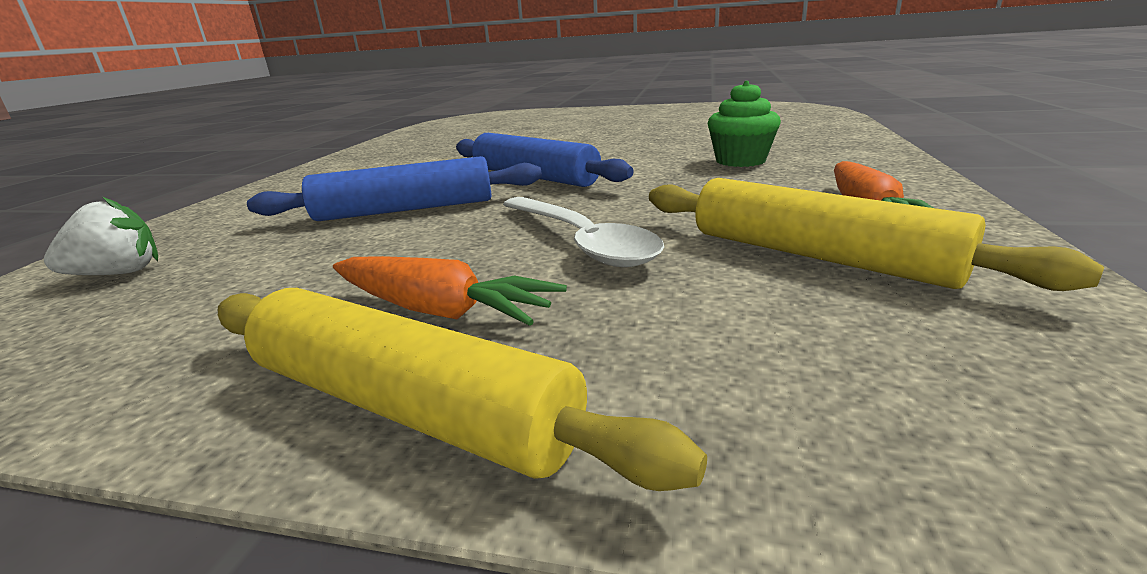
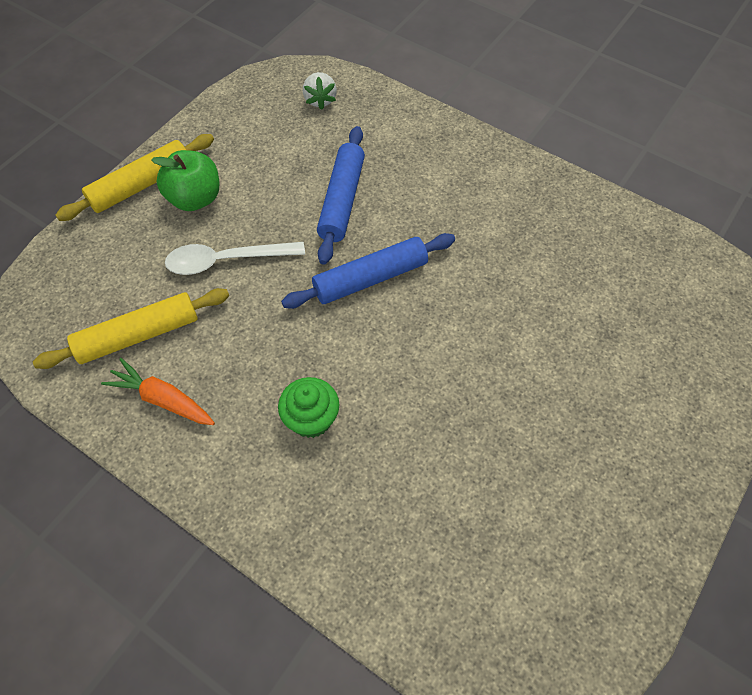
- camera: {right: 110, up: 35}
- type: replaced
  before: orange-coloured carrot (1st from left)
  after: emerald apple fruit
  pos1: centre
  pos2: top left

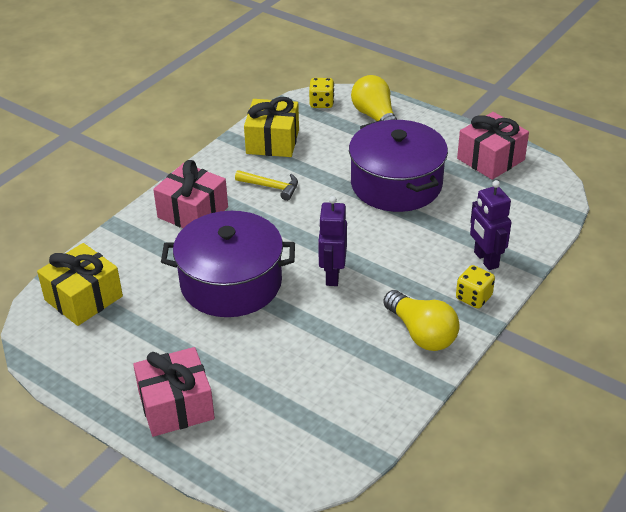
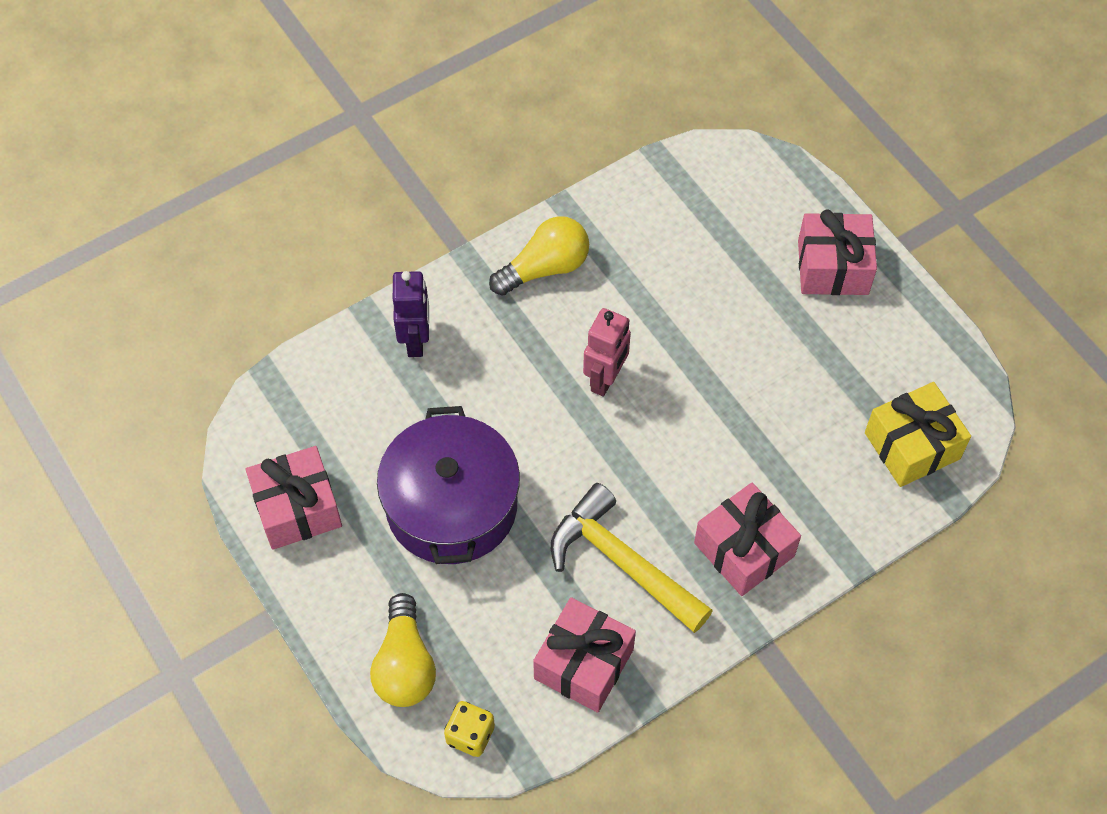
- camera: {right: -160, up: 20}
- type: turned
  before: bright yellow light bulb (2nd from left)
  pos1: middle right
  pos2: top centre
  turn: 75
- type: recoloured
  before: bright yellow wrapped gift (2nd from left)
  after: rose-pink wrapped gift (2nd from left)
  pos1: top centre
  pos2: bottom centre
- type: resized
  before: bright yellow carpenter's hammer
  pos1: centre
  pos2: bottom centre
  scale: 1.88
- type: recoloured
  before: royal purple robot (1st from left)
  after: rose-pink robot
  pos1: centre
  pos2: centre
- type: removed
  before: royal purple stockpot (1st from left)
  pos1: centre
- type: removed
  before: bright yellow game die (2nd from left)
  pos1: middle right

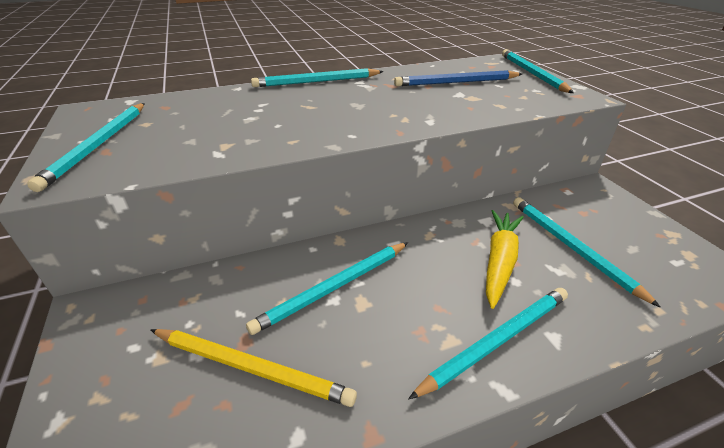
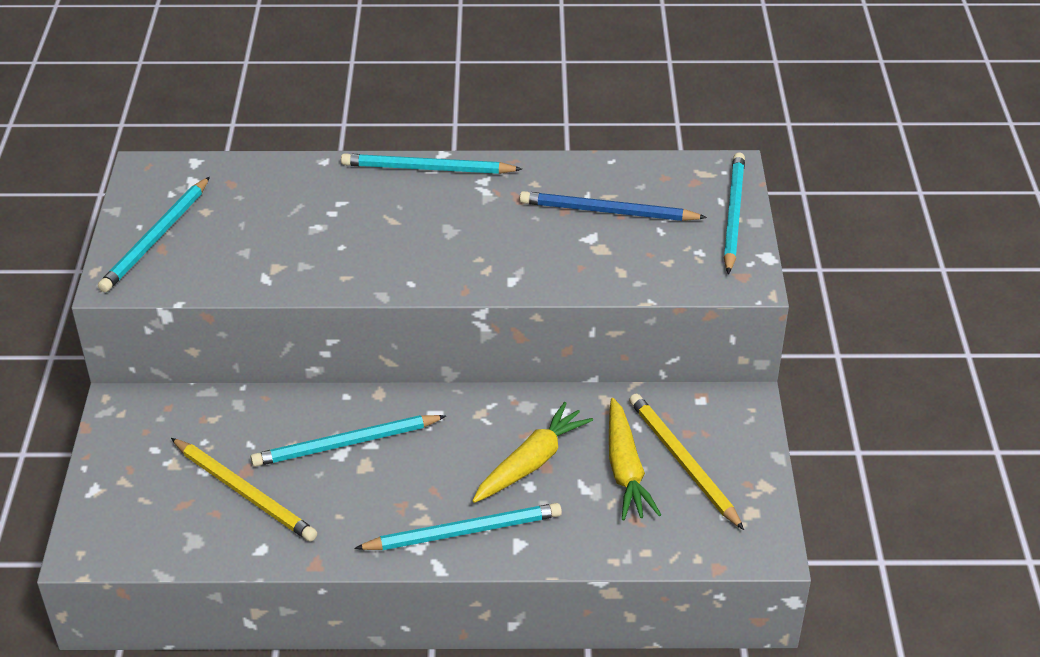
- camera: {right: 20, up: 5}
- type: replaced
  before: turquoise wooden pencil (6th from left)
  after: bright yellow carrot (2nd from left)
  pos1: middle right
  pos2: bottom centre
- type: added
  after: bright yellow wooden pencil (2nd from left)
  pos2: bottom centre

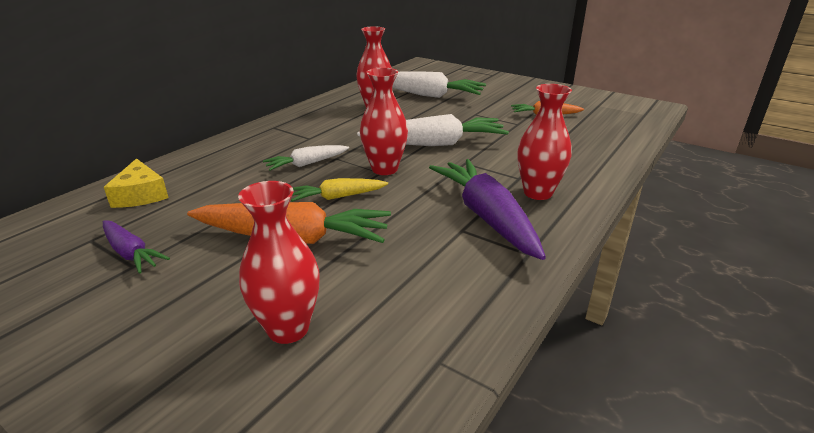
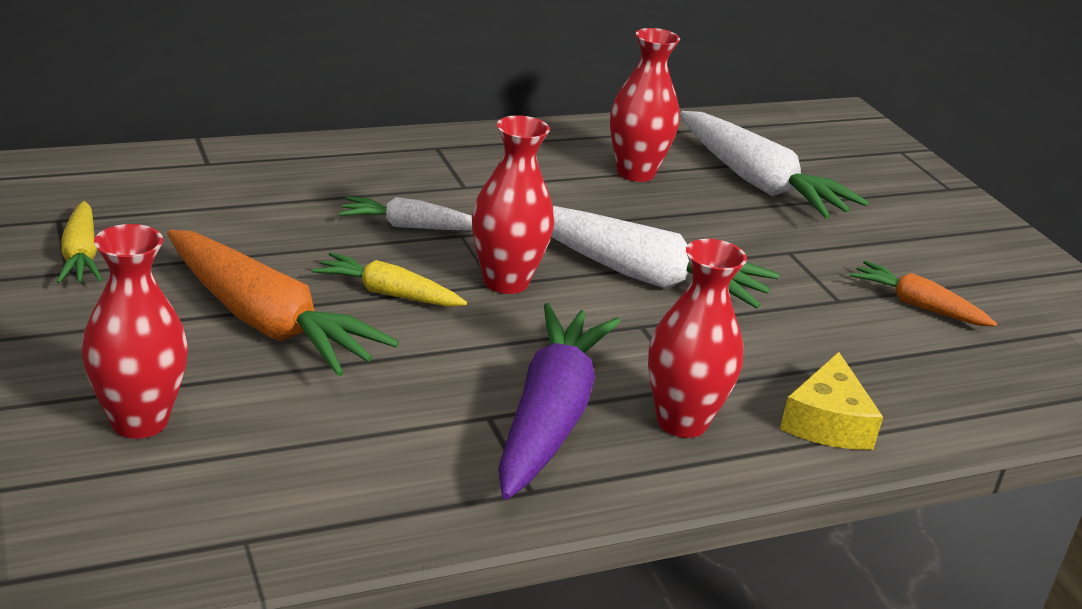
- camera: {right: 30, up: 0}
- type: recoloured
  before: royal purple carrot (1st from left)
  after: bright yellow carrot (1st from left)
  pos1: middle left
  pos2: middle left
- type: moved
  before: bright yellow cheese wedge
  pos1: middle left
  pos2: middle right

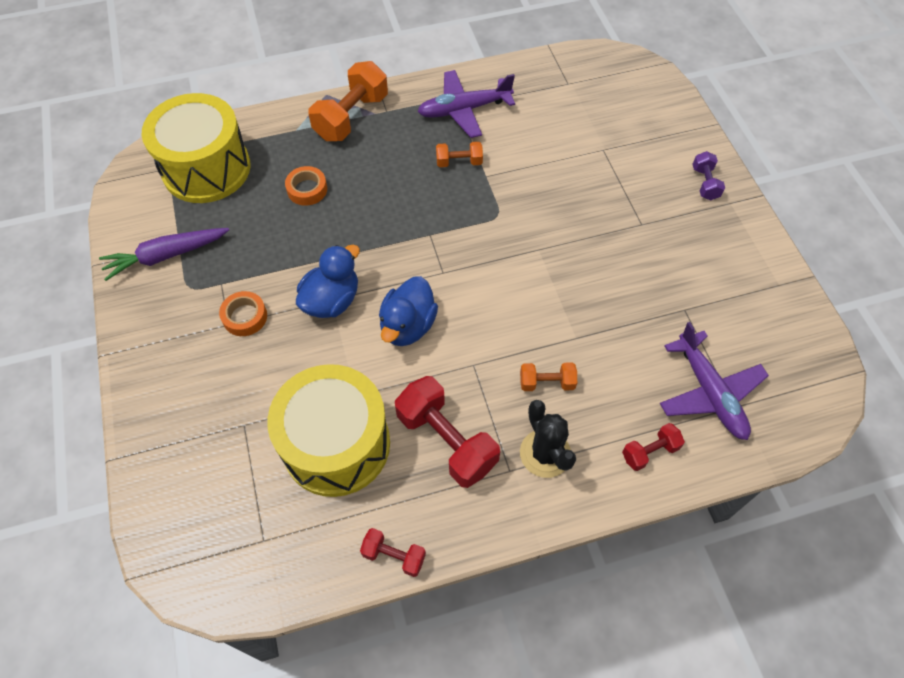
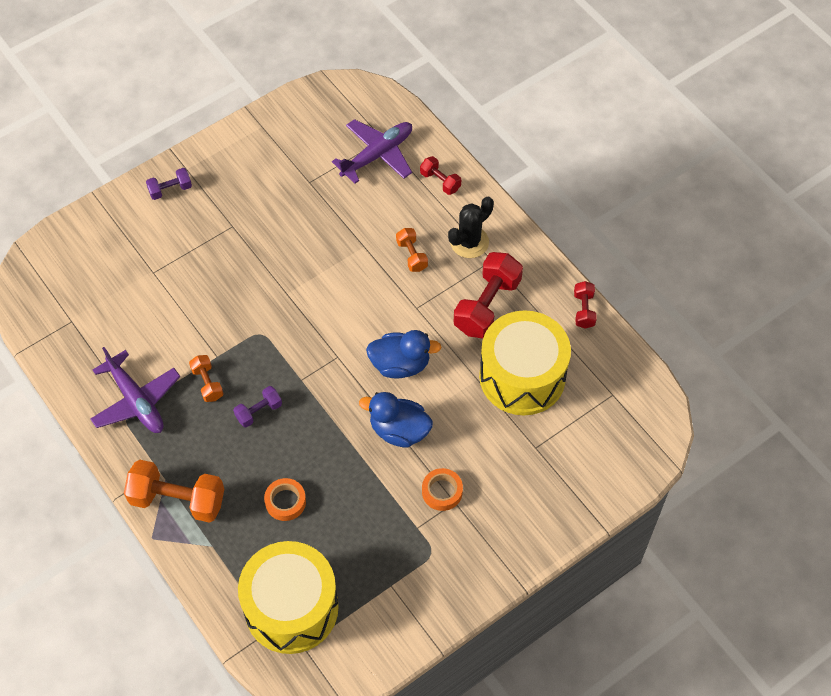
- camera: {right: -110, up: 0}
- type: added
  after: royal purple hand weight (2nd from left)
  pos2: middle left
- type: removed
  before: royal purple carrot
  pos1: middle left

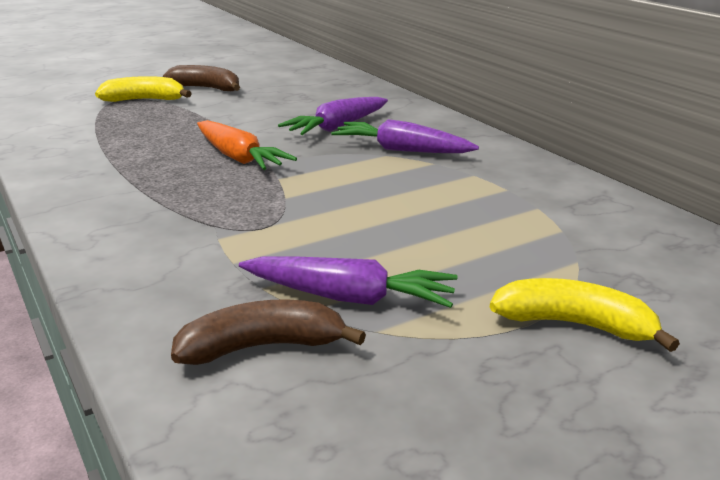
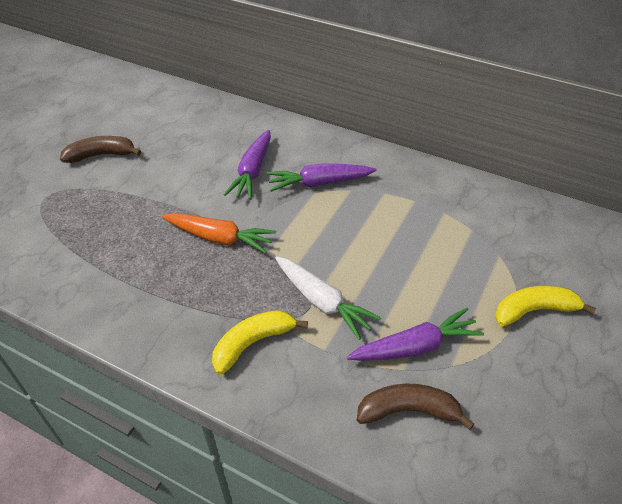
- camera: {right: -30, up: 20}
- type: moved
  before: bright yellow banana fruit (1st from left)
  pos1: top left
  pos2: bottom centre
- type: added
  after: pure white carrot
  pos2: centre
- type: turned
  before: russet banana fruit (2nd from left)
  pos1: bottom centre
  pos2: bottom right
  turn: 45

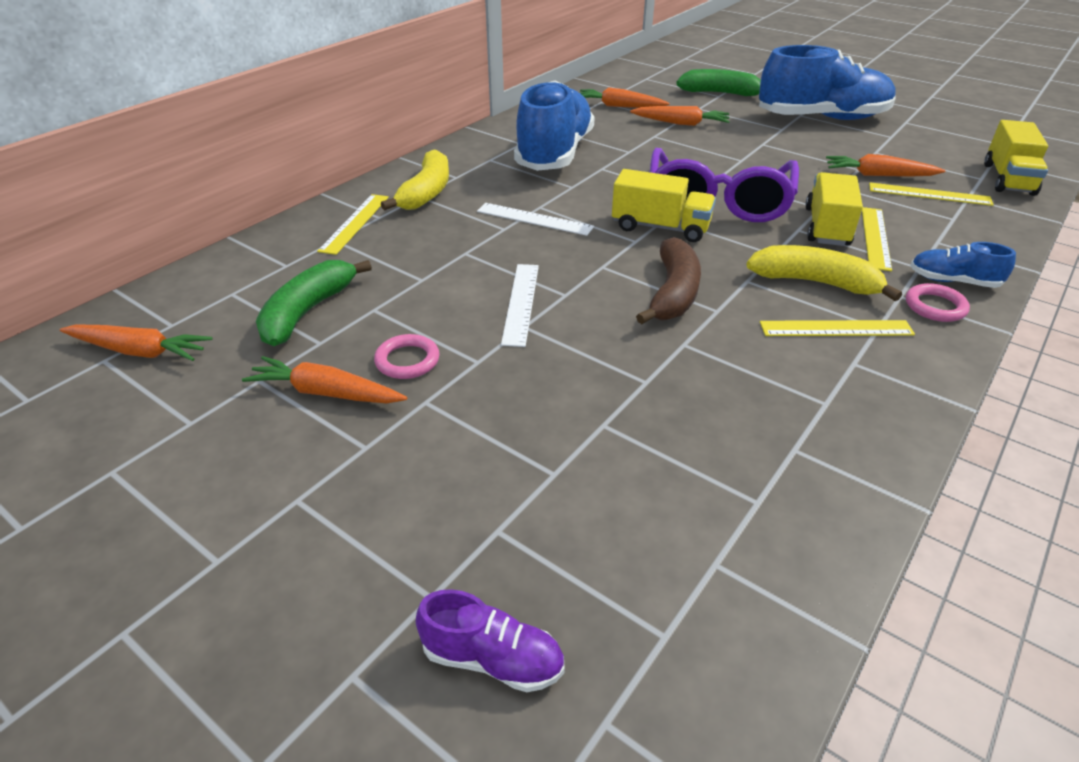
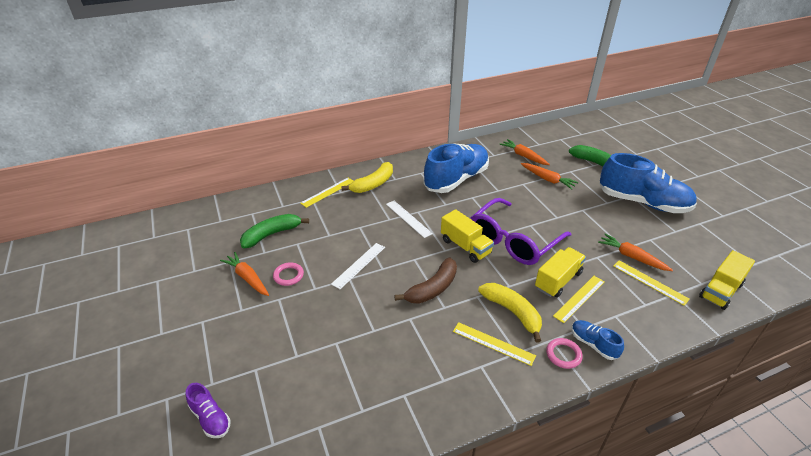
- camera: {right: 30, up: 0}
- type: removed
  before: orange-coloured carrot (1st from left)
  pos1: middle left

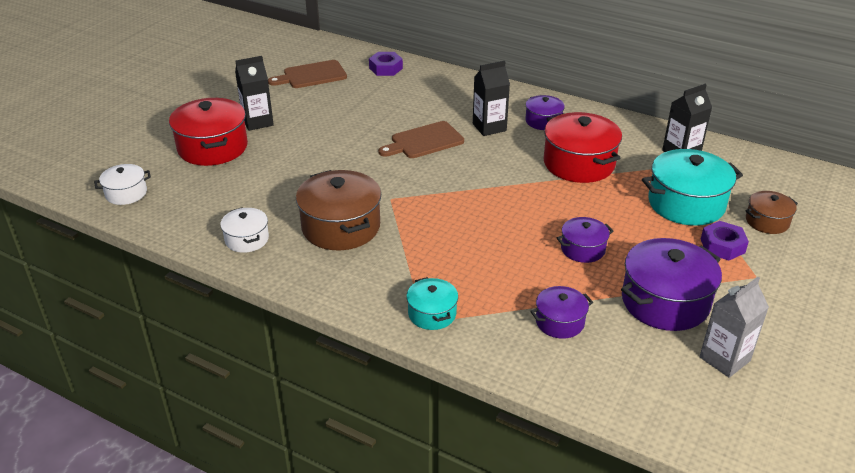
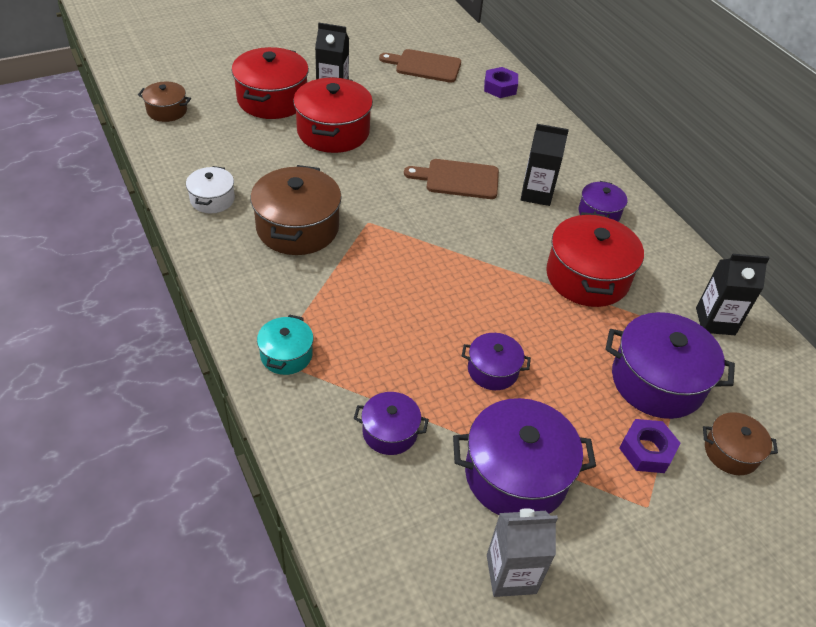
- camera: {right: 30, up: 10}
- type: recoloured
  before: pure white stockpot (1st from left)
  after: russet stockpot (1st from left)
  pos1: middle left
  pos2: top left
- type: added
  after: red stockpot (2nd from left)
  pos2: top centre
- type: recoloured
  before: turquoise stockpot (2nd from left)
  after: royal purple stockpot (5th from left)
  pos1: middle right
  pos2: middle right

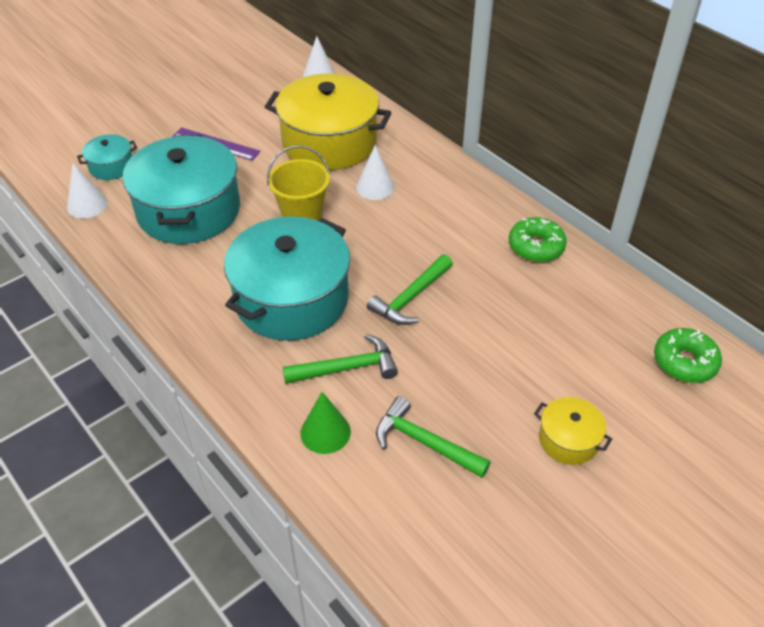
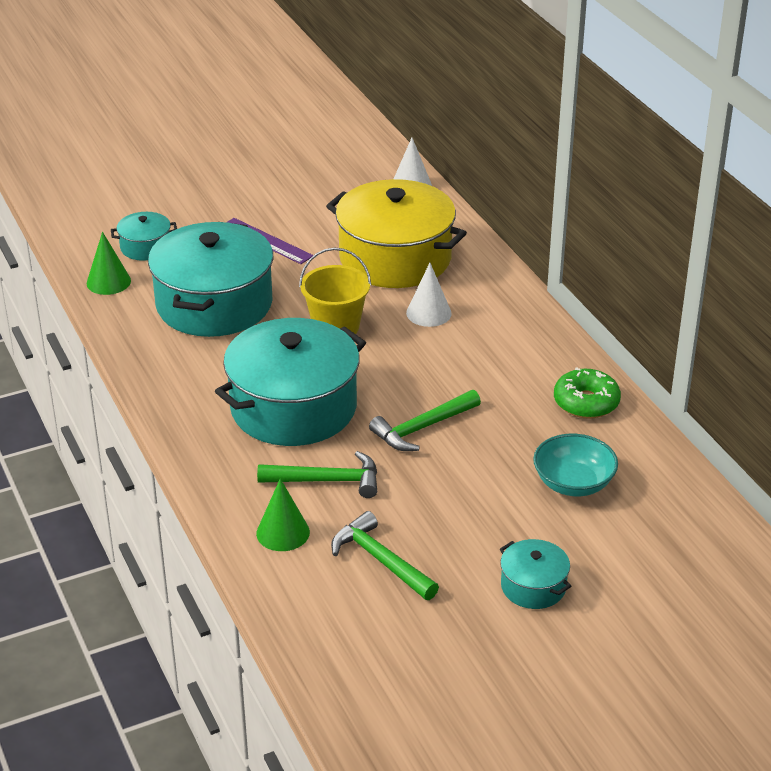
- camera: {right: 15, up: -10}
- type: recoloured
  before: pure white cone (1st from left)
  after: emerald cone (1st from left)
  pos1: top left
  pos2: middle left
- type: recoloured
  before: bright yellow stockpot (2nd from left)
  after: turquoise stockpot (4th from left)
  pos1: bottom right
  pos2: bottom right
- type: added
  after: turquoise bowl
  pos2: middle right
- type: removed
  before: emerald doughnut (2nd from left)
  pos1: middle right

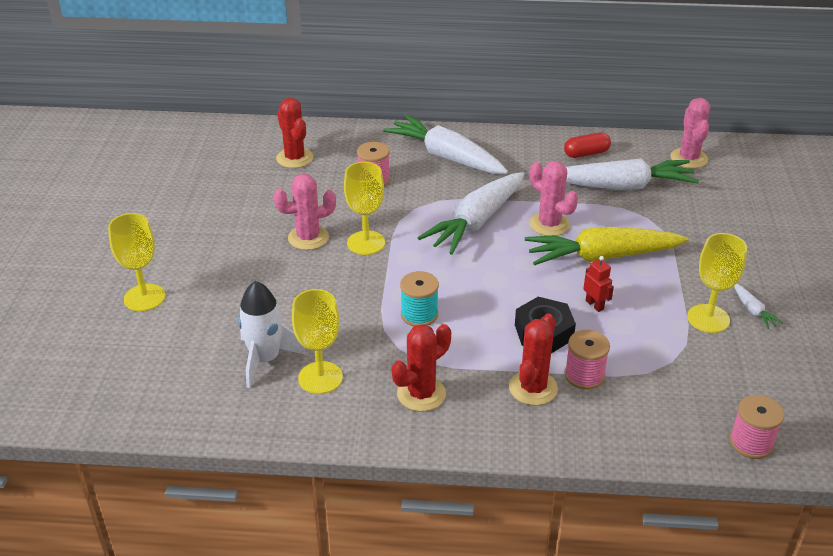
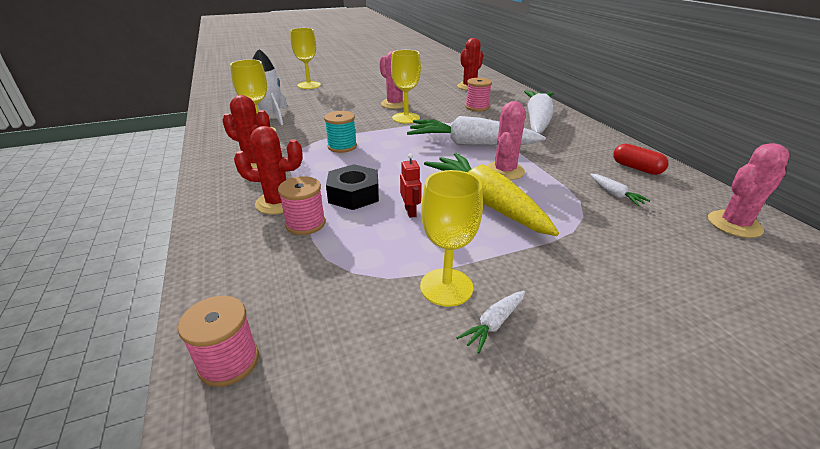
- camera: {right: 65, up: -5}
- type: turned
  before: red robot
  pos1: middle right
  pos2: centre
  turn: -45
- type: resized
  before: pure white carrot (3rd from left in the first image)
  pos1: top right
  pos2: middle right
  scale: 0.4

